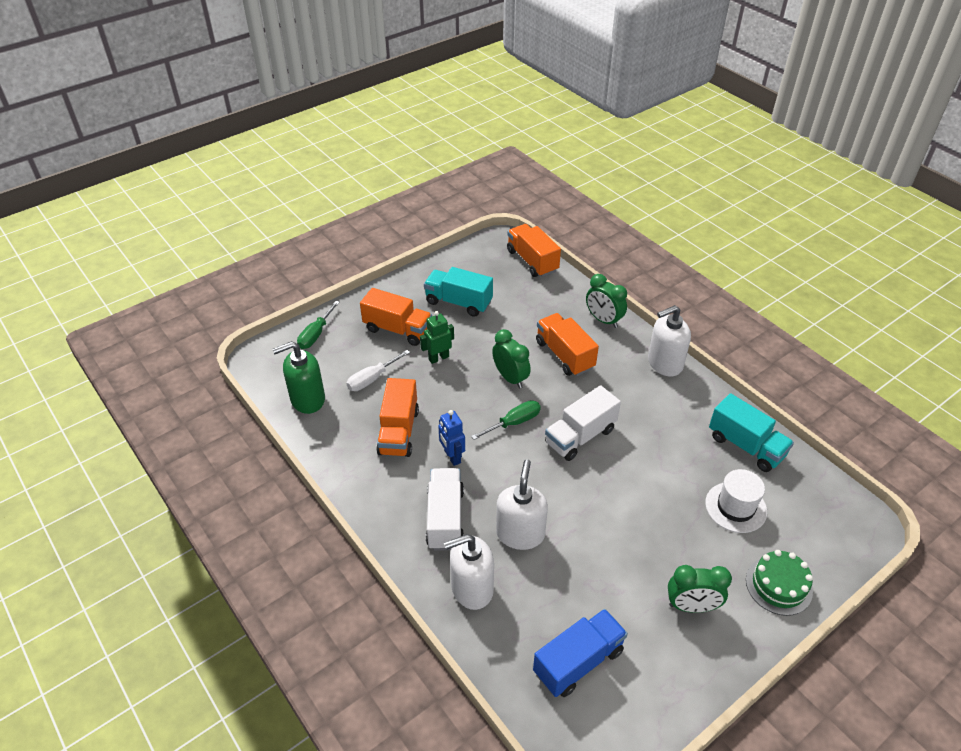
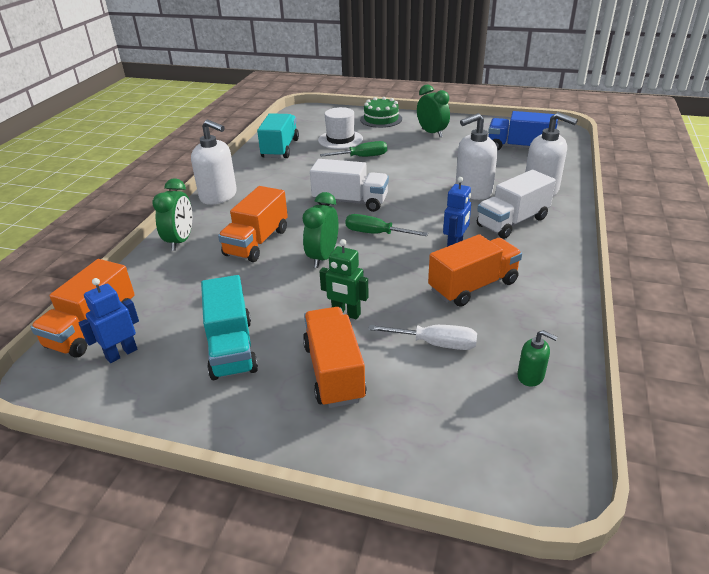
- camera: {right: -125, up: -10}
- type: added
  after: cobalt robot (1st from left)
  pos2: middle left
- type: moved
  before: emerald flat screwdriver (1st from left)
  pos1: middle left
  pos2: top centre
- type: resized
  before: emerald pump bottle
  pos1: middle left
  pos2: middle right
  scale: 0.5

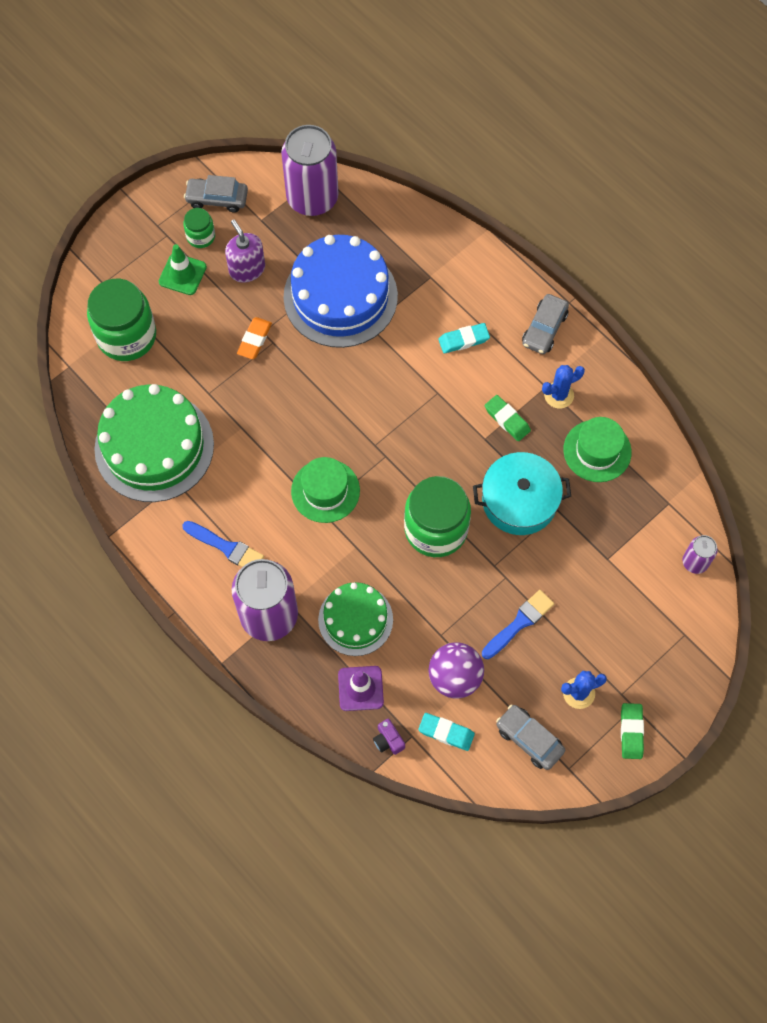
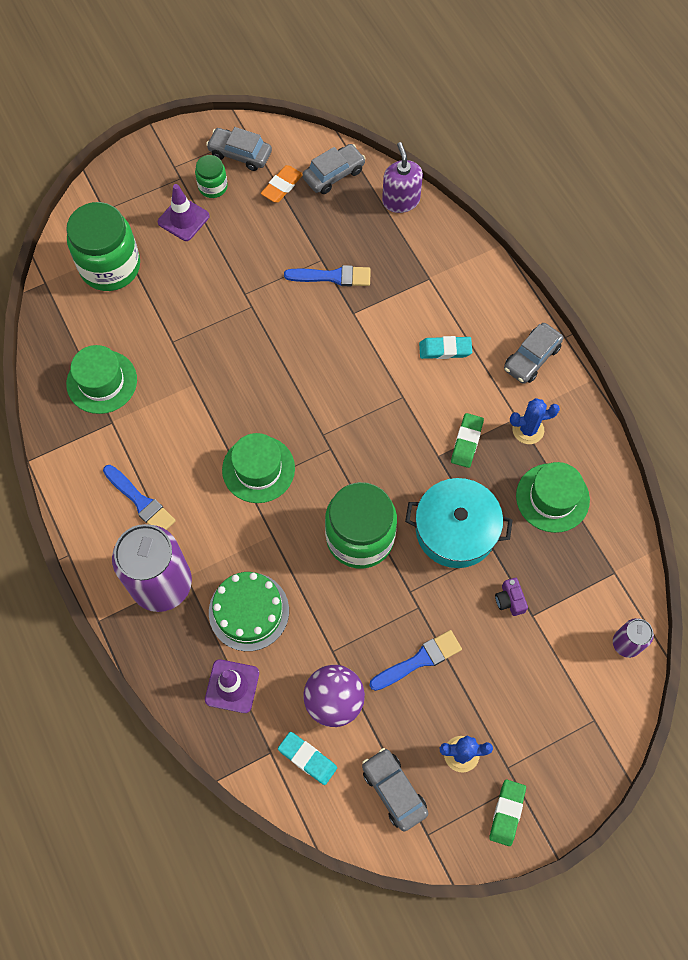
- camera: {right: 15, up: 0}
- type: replaced
  before: emerald layer cake (1st from left)
  after: emerald hat (1st from left)
  pos1: middle left
  pos2: middle left
- type: recoloured
  before: emerald road cone
  after: royal purple road cone (1st from left)
  pos1: top left
  pos2: top left
- type: moved
  before: orange-coloured gum eraser
  pos1: top left
  pos2: top centre
- type: replaced
  before: cobalt layer cake
  after: cobalt paint brush (2nd from left)
  pos1: top centre
  pos2: top centre
- type: replaced
  before: royal purple tin (2nd from left)
  after: grey automobile (2nd from left)
  pos1: top centre
  pos2: top centre
- type: moved
  before: royal purple pump bottle
  pos1: top left
  pos2: top centre
- type: turned
  before: emerald gum eraser (1st from left)
  pos1: centre
  pos2: middle right
  turn: 45
- type: moved
  before: royal purple photo camera
  pos1: bottom centre
  pos2: middle right

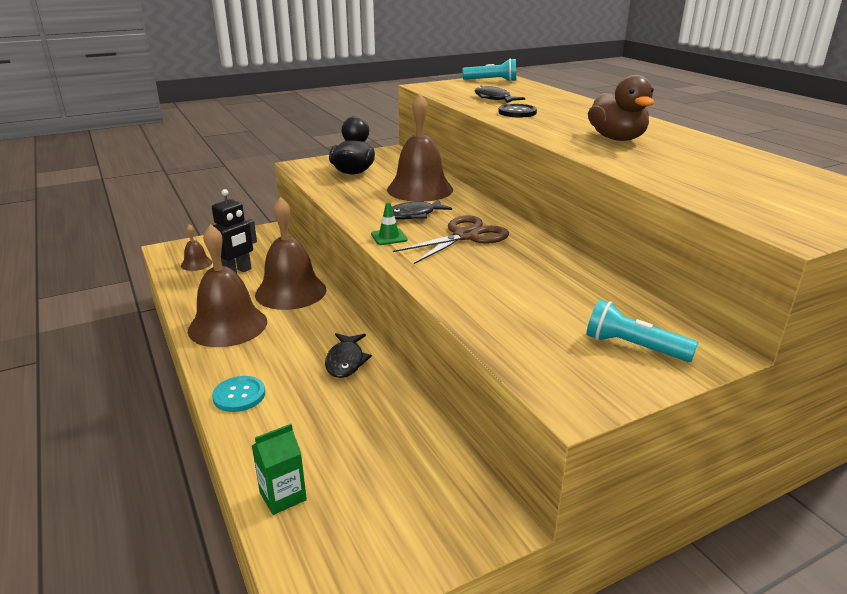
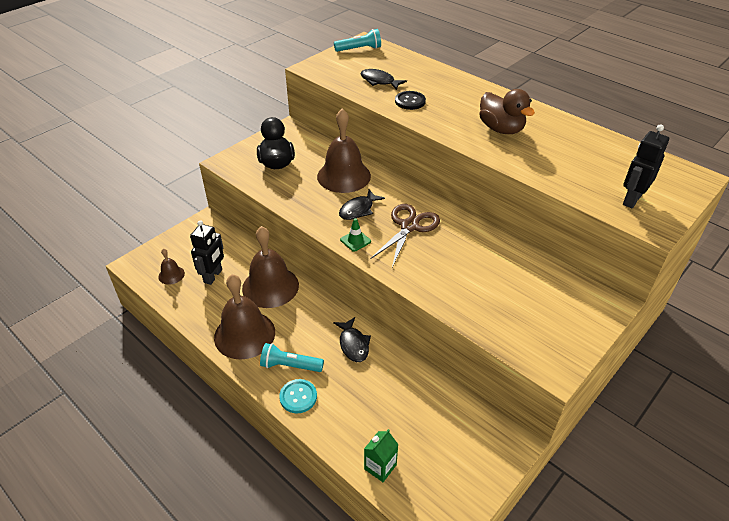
- camera: {right: -20, up: 15}
- type: moved
  before: turquoise pocket torch (2nd from left in the first image)
  after: turquoise pocket torch (1st from left)
  pos1: middle right
  pos2: bottom centre
- type: added
  after: jet-black robot (2nd from left)
  pos2: top right

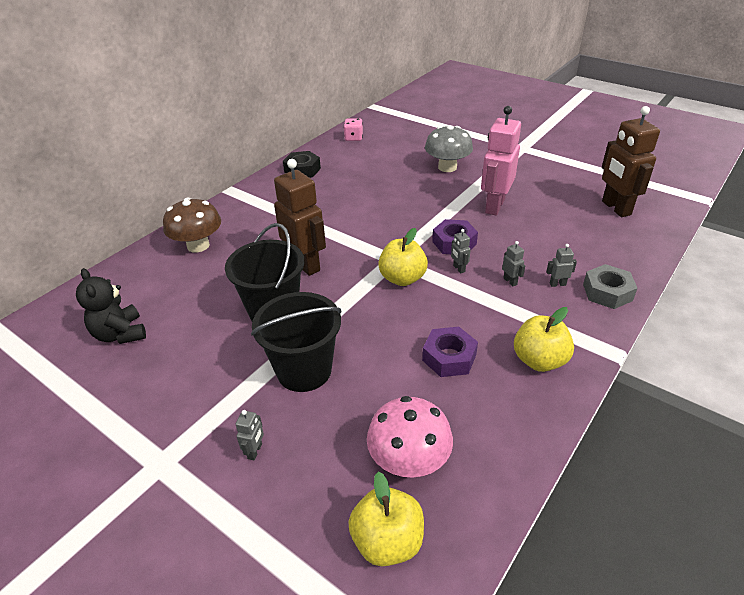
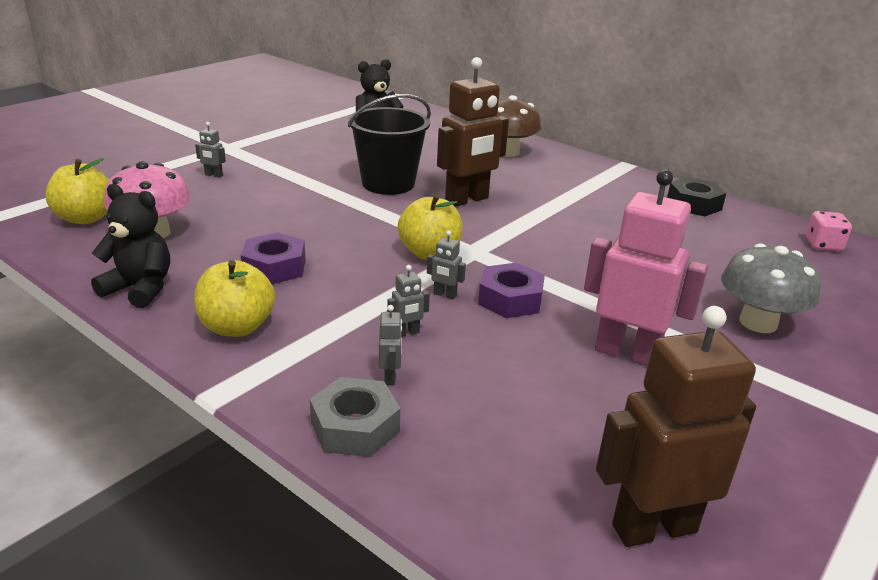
- camera: {right: 90, up: -10}
- type: added
  after: jet-black teddy (1st from left)
  pos2: middle left
- type: turned
  before: grey robot (2nd from left in the first image)
  pos1: centre
  pos2: centre
  turn: -135
- type: removed
  before: jet-black bucket (2nd from left)
  pos1: centre

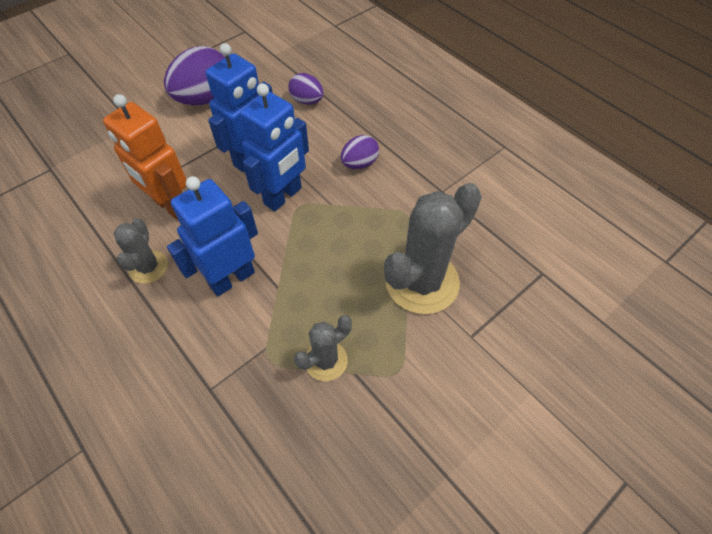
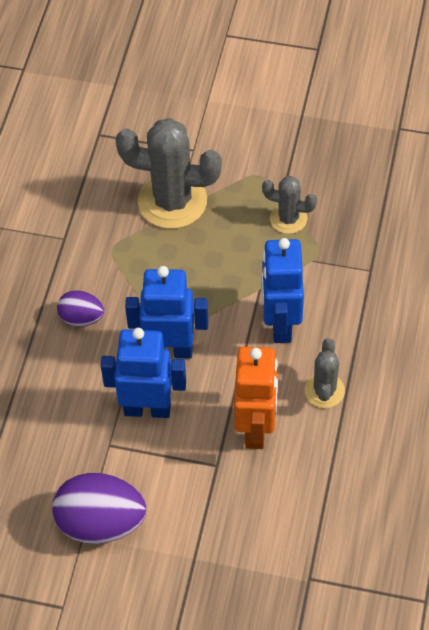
- camera: {right: -125, up: 0}
- type: turned
  before: cobalt robot (1st from left in the first image)
  pos1: middle left
  pos2: centre
  turn: 75
- type: turned
  before: grey saguaro cactus (1st from left in the first image)
  pos1: middle left
  pos2: middle right
  turn: -45
- type: removed
  before: royal purple egg (2nd from left)
  pos1: top centre

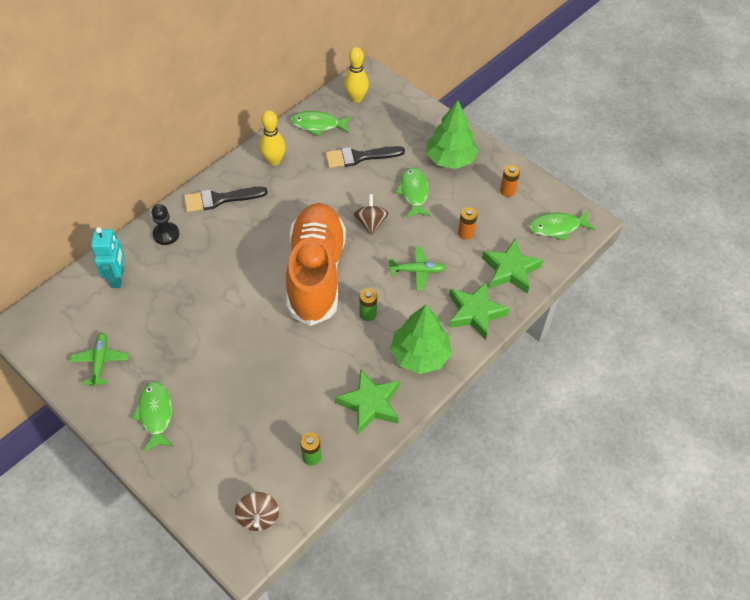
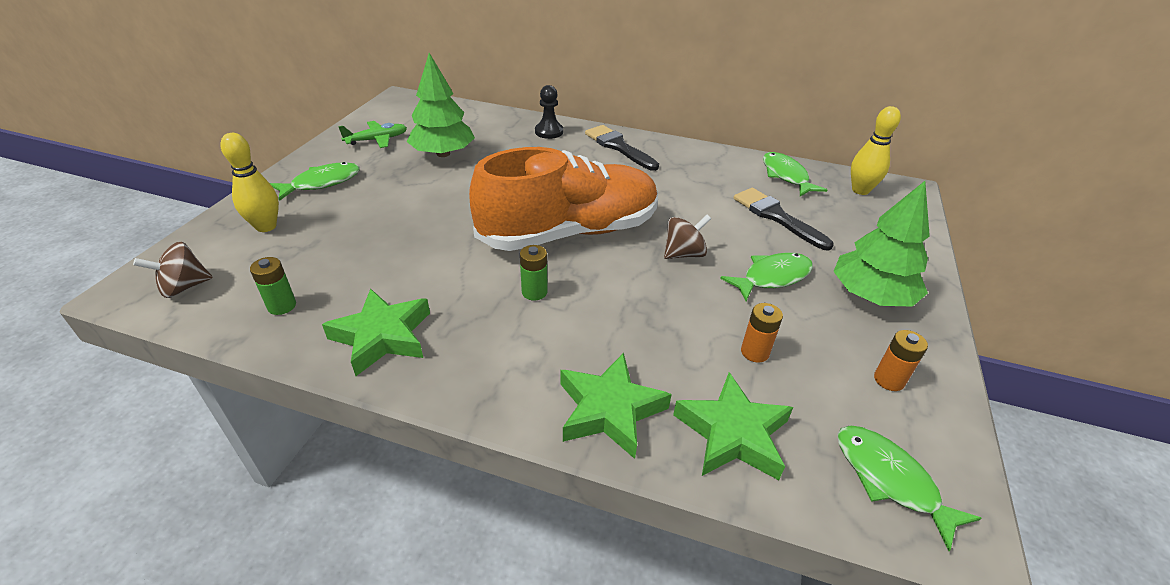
- camera: {right: 65, up: -15}
- type: moved
  before: bright yellow bowling pin (1st from left)
  pos1: top centre
  pos2: top left
- type: moved
  before: emerald toy tree (1st from left)
  pos1: centre
  pos2: top centre
- type: removed
  before: turquoise robot
  pos1: middle left
- type: removed
  before: emerald plane (2nd from left)
  pos1: centre

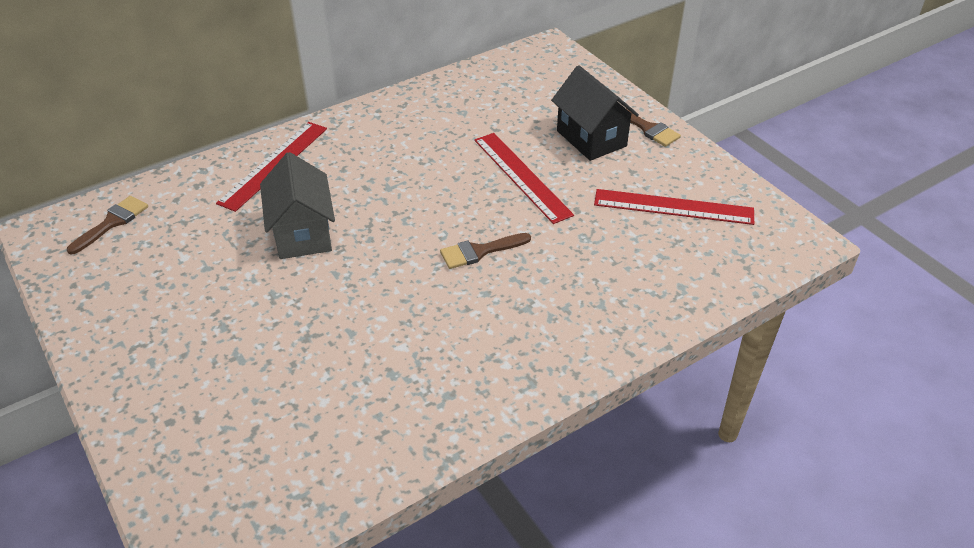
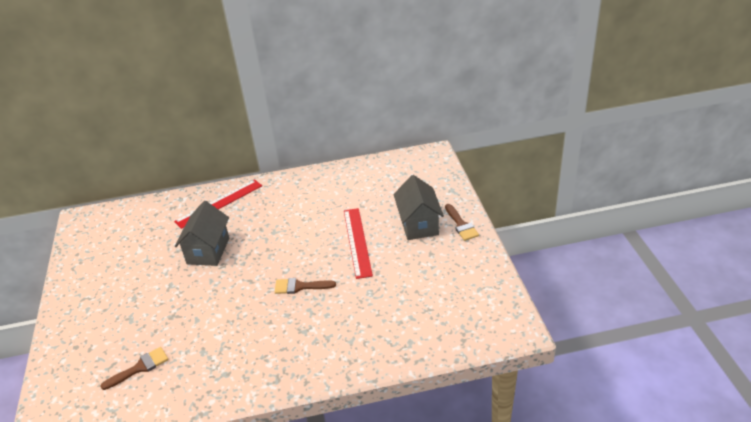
- camera: {right: 25, up: -5}
- type: moved
  before: russet paint brush (1st from left)
  pos1: middle left
  pos2: bottom left
- type: recoloured
  before: jet-black house
  after: grey house (2nd from left)
  pos1: top centre
  pos2: centre
- type: removed
  before: red straightedge (3rd from left)
  pos1: middle right

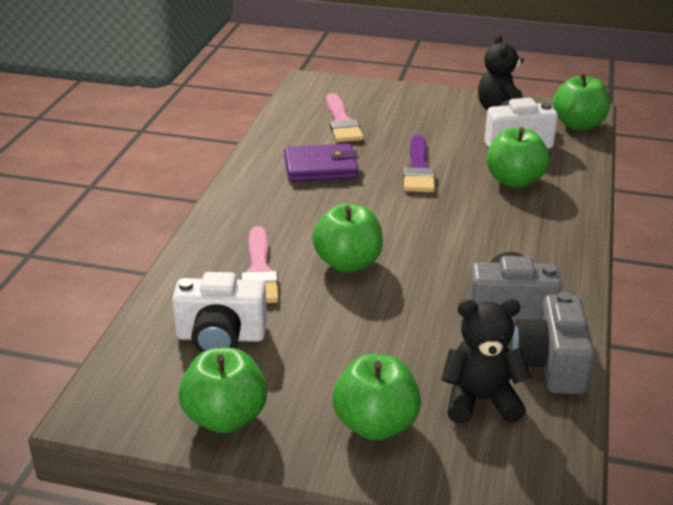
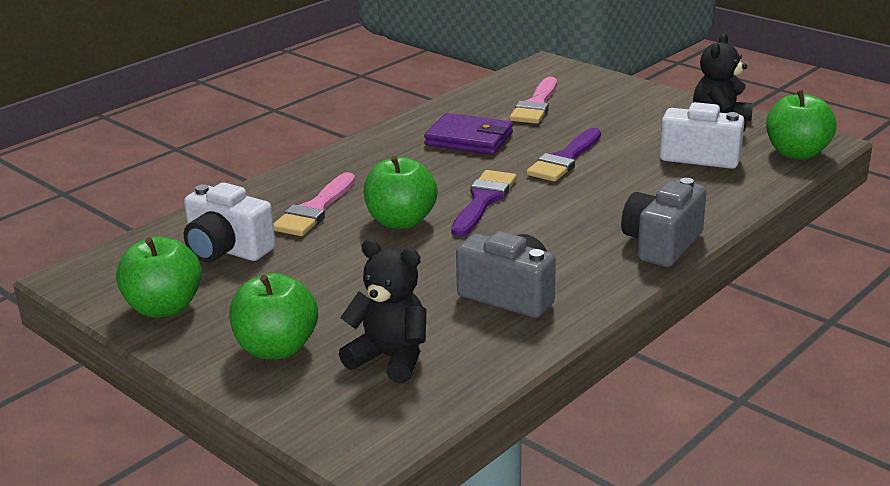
- camera: {right: 30, up: -5}
- type: added
  after: royal purple paint brush (1st from left)
  pos2: centre
- type: moved
  before: grey photo camera (2nd from left)
  pos1: bottom right
  pos2: middle right
- type: removed
  before: emerald apple fruit (4th from left)
  pos1: top right

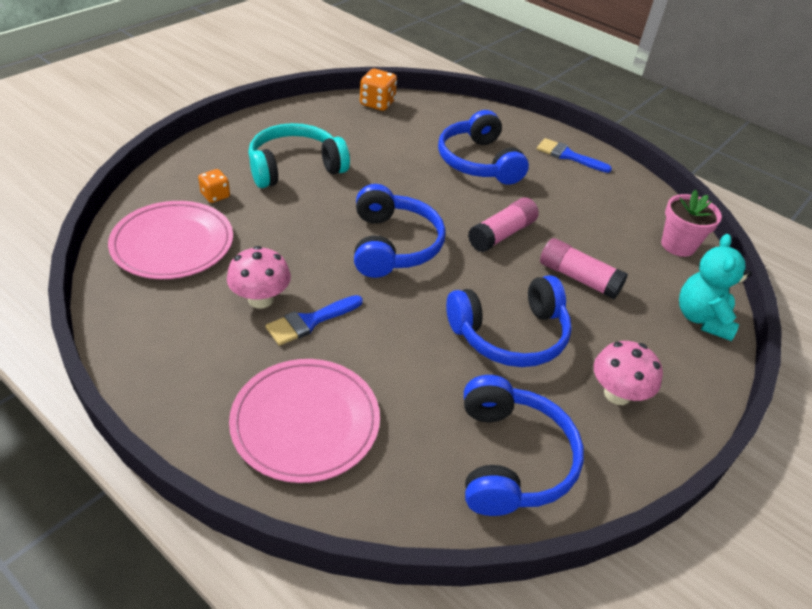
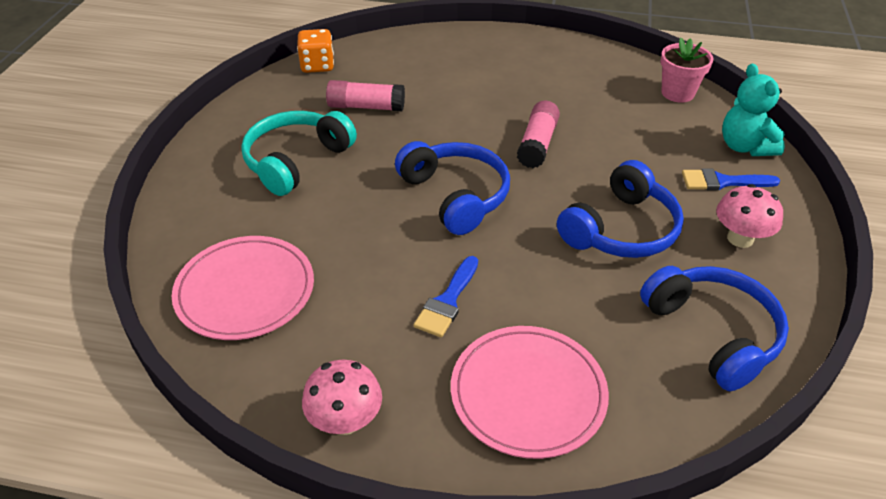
- camera: {right: -25, up: 0}
- type: moved
  before: rose-pink toadstool (1st from left)
  pos1: middle left
  pos2: bottom centre
- type: moved
  before: rose-pink glue (2nd from left in the first image)
  after: rose-pink glue (1st from left)
  pos1: middle right
  pos2: top centre
- type: moved
  before: cobalt paint brush (2nd from left)
  pos1: top right
  pos2: middle right
- type: removed
  before: orange-coloured game die (1st from left)
  pos1: top left
- type: removed
  before: cobalt over-ear headphones (2nd from left)
  pos1: top centre

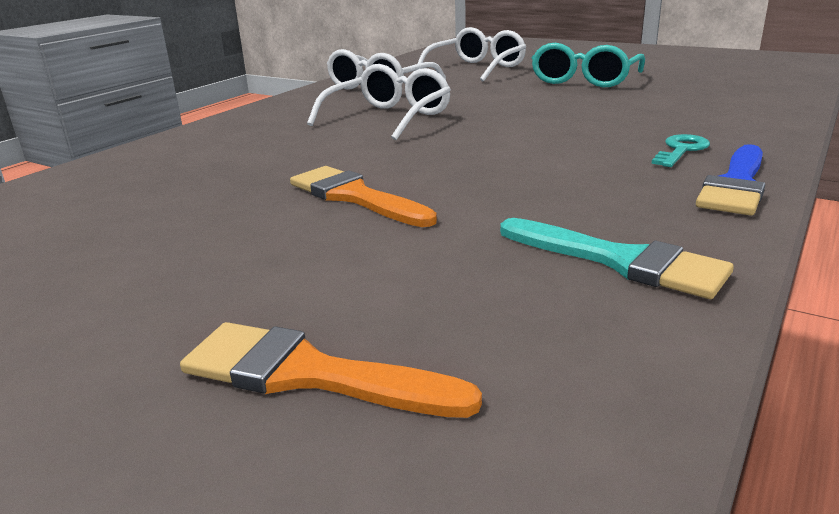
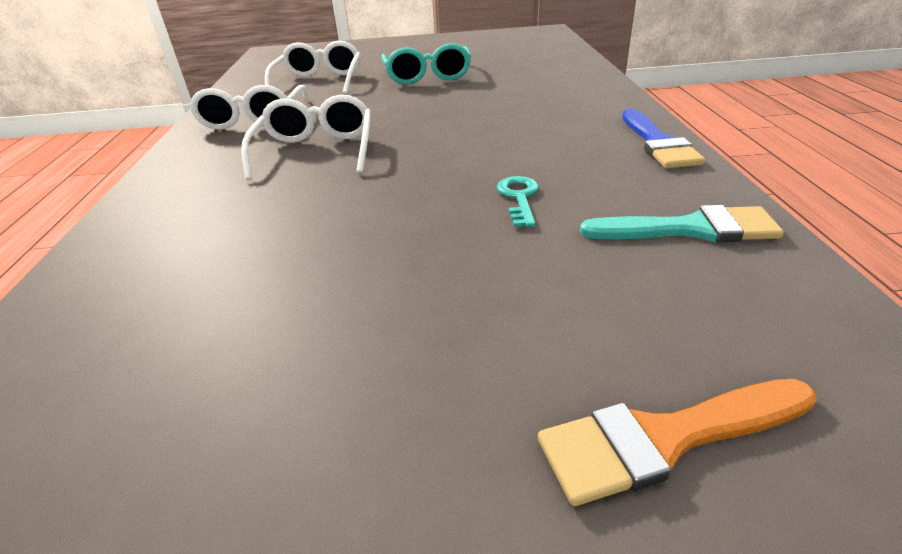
- camera: {right: -35, up: 10}
- type: moved
  before: turquoise latchkey
  pos1: top right
  pos2: centre
- type: removed
  before: orange-coloured paint brush (2nd from left)
  pos1: centre

